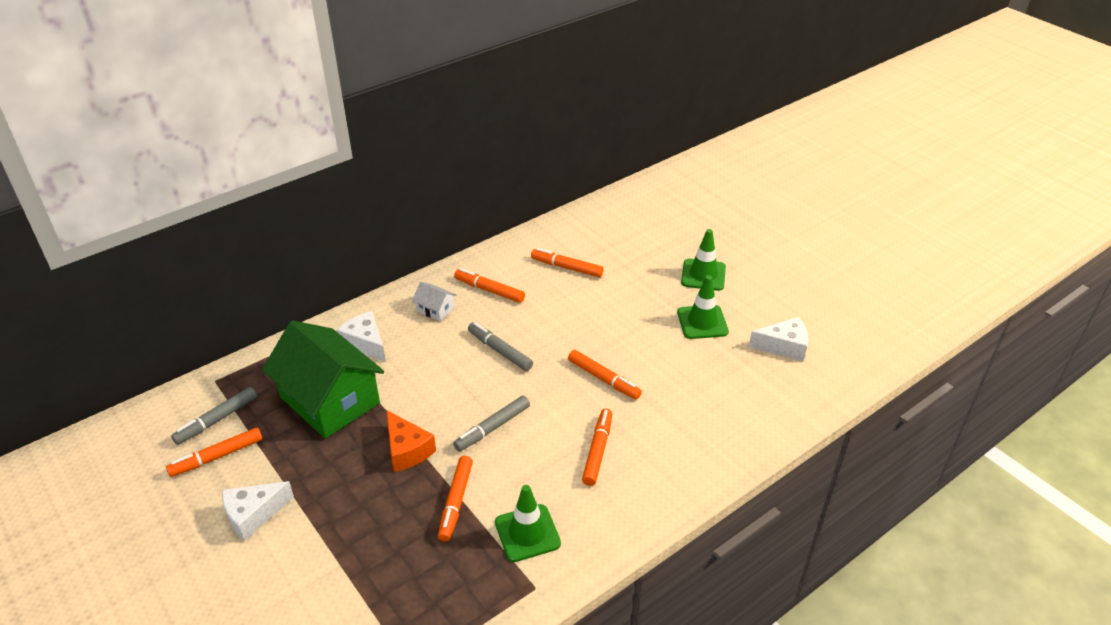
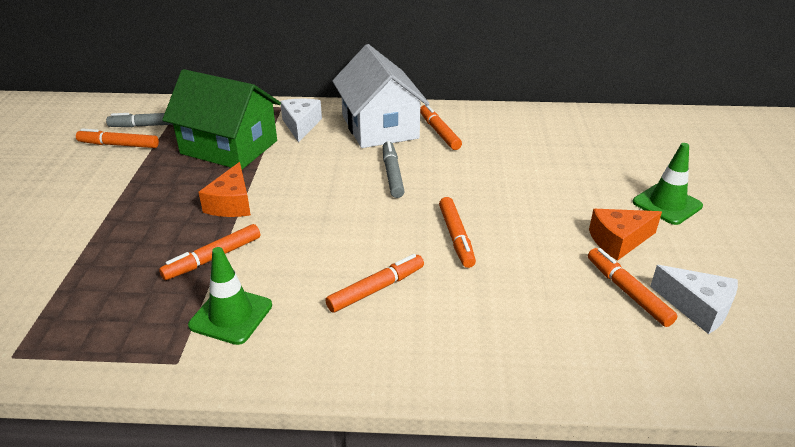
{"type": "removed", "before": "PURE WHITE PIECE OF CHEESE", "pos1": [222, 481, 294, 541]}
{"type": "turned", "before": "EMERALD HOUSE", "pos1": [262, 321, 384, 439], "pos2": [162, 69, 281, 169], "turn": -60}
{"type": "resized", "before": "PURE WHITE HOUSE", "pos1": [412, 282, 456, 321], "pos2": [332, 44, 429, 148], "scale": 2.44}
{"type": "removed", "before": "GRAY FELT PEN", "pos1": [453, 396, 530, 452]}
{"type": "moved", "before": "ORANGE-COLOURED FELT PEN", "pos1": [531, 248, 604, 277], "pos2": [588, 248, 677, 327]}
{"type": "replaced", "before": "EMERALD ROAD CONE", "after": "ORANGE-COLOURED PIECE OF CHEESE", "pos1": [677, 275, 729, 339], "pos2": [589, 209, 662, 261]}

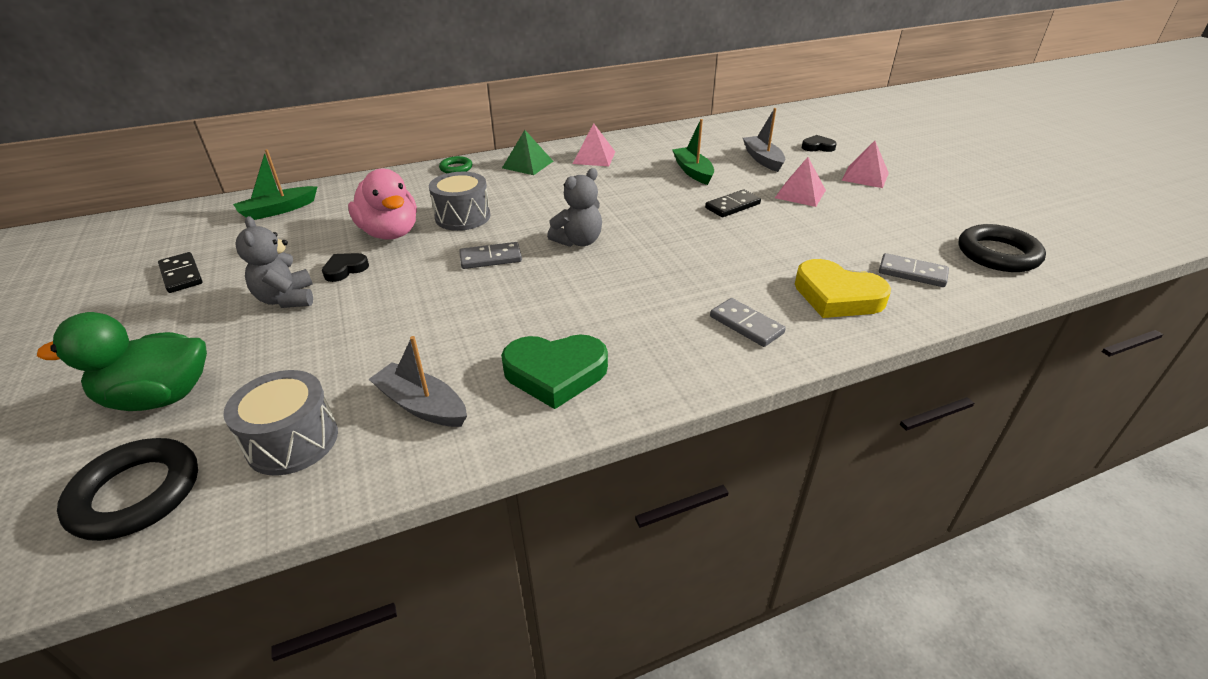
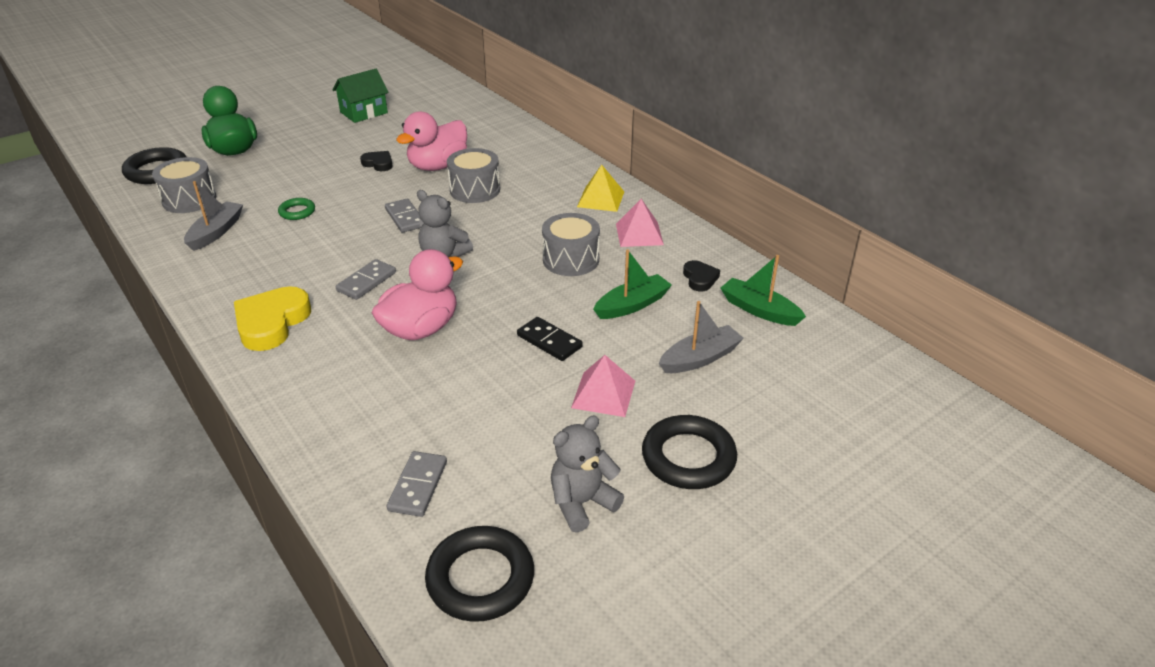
{"type": "replaced", "before": "JET-BLACK DOMINO", "after": "EMERALD HOUSE", "pos1": [158, 252, 203, 293], "pos2": [333, 69, 389, 123]}
{"type": "moved", "before": "EMERALD TOY BOAT", "pos1": [233, 149, 318, 220], "pos2": [721, 255, 806, 326]}
{"type": "moved", "before": "GRAY TEDDY", "pos1": [235, 216, 313, 308], "pos2": [551, 416, 624, 533]}
{"type": "moved", "before": "EMERALD HOOP", "pos1": [439, 156, 472, 173], "pos2": [278, 198, 315, 220]}
{"type": "removed", "before": "EMERALD HEART", "pos1": [501, 334, 608, 409]}
{"type": "recoloured", "before": "EMERALD PYRAMID SHAPE", "after": "GOLDEN PYRAMID SHAPE", "pos1": [502, 130, 553, 175], "pos2": [577, 165, 624, 212]}
{"type": "moved", "before": "GRAY DOMINO", "pos1": [710, 298, 786, 347], "pos2": [336, 259, 396, 300]}
{"type": "moved", "before": "GOLDEN HEART", "pos1": [795, 259, 891, 318], "pos2": [234, 286, 311, 351]}
{"type": "moved", "before": "JET-BLACK HEART", "pos1": [802, 135, 837, 152], "pos2": [683, 260, 720, 291]}
{"type": "replaced", "before": "ROSY PYRAMID SHAPE", "after": "JET-BLACK HOOP", "pos1": [841, 141, 889, 188], "pos2": [642, 415, 737, 489]}
{"type": "added", "after": "ROSY TOY DUCK", "pos2": [372, 249, 463, 340]}
{"type": "added", "after": "GRAY DRUM", "pos2": [542, 213, 600, 276]}

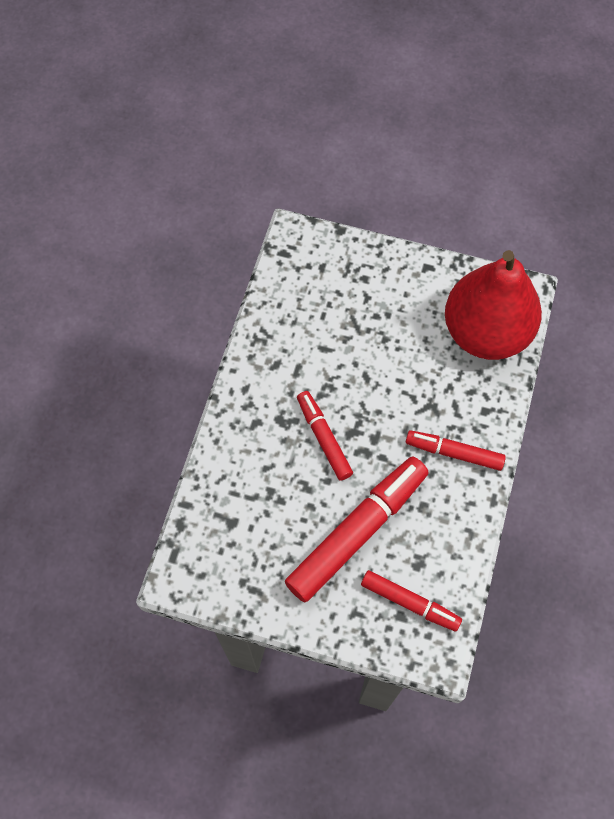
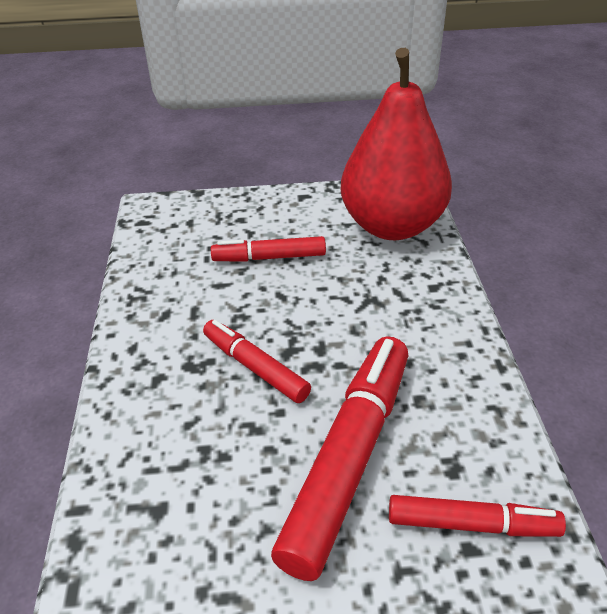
{"type": "moved", "before": "SCARLET FELT PEN", "pos1": [406, 430, 506, 471], "pos2": [211, 236, 326, 262]}

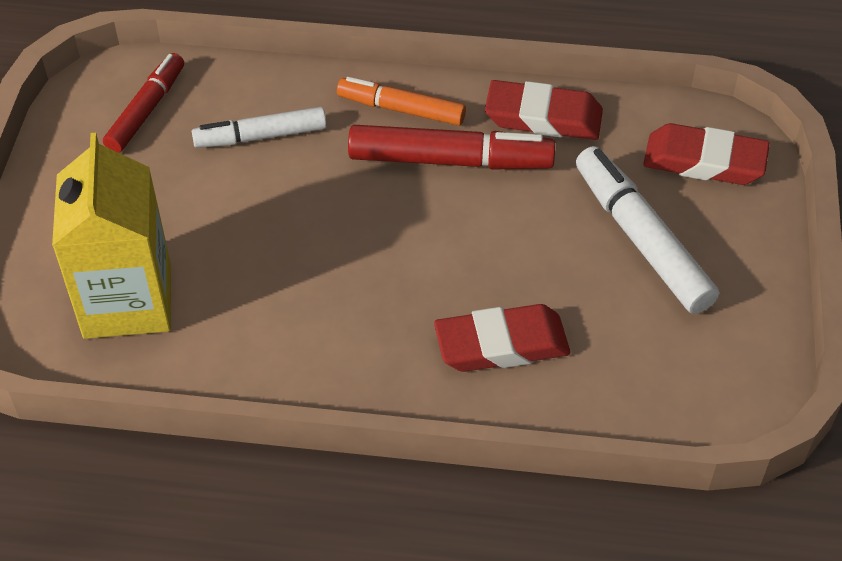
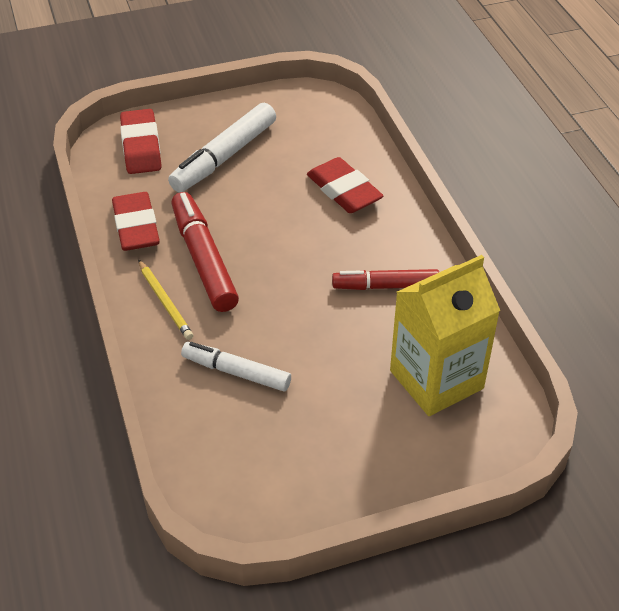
{"type": "moved", "before": "SCARLET FELT PEN", "pos1": [103, 53, 184, 153], "pos2": [332, 269, 439, 290]}
{"type": "turned", "before": "PURE WHITE FELT PEN", "pos1": [192, 107, 327, 148], "pos2": [181, 342, 291, 391], "turn": 150}
{"type": "replaced", "before": "ORANGE-COLOURED FELT PEN", "after": "GOLDEN WOODEN PENCIL", "pos1": [337, 77, 466, 126], "pos2": [138, 260, 193, 340]}

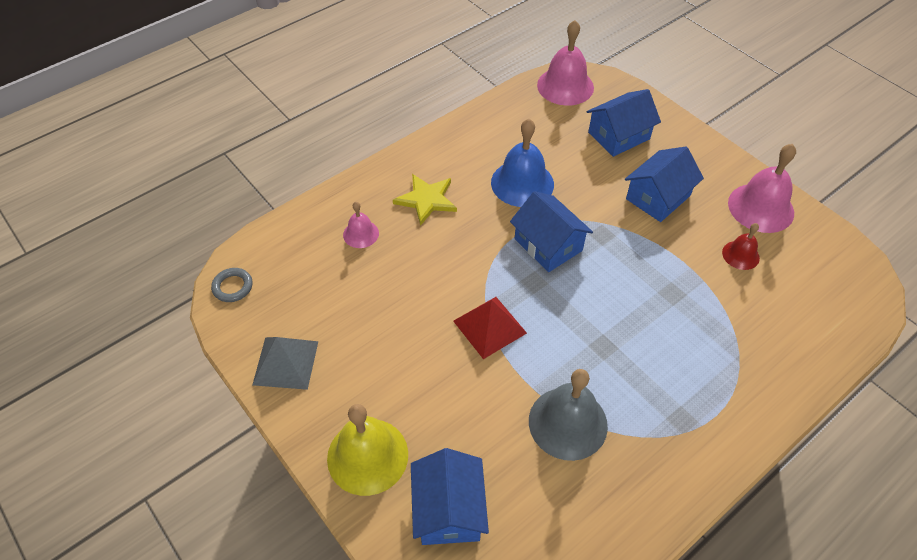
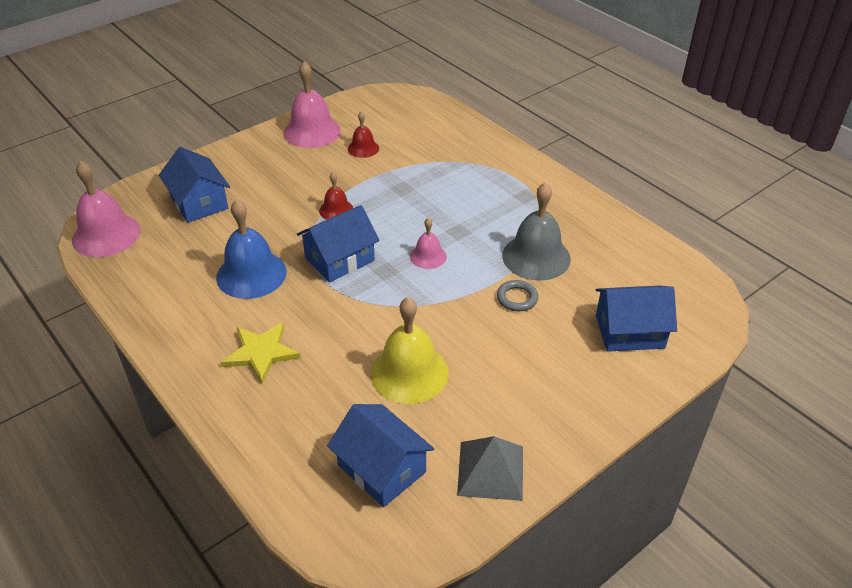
{"type": "moved", "before": "GRAY HOOP", "pos1": [211, 268, 252, 302], "pos2": [497, 280, 538, 311]}
{"type": "moved", "before": "GOLDEN SCHOOL BELL", "pos1": [327, 404, 408, 496], "pos2": [370, 297, 449, 404]}
{"type": "moved", "before": "ROSY SCHOOL BELL", "pos1": [343, 202, 379, 248], "pos2": [410, 218, 447, 269]}
{"type": "removed", "before": "SCARLET PYRAMID SHAPE", "pos1": [453, 297, 527, 359]}
{"type": "moved", "before": "ROYAL BLUE HOUSE", "pos1": [625, 147, 704, 222], "pos2": [327, 404, 434, 507]}
{"type": "added", "after": "SCARLET SCHOOL BELL", "pos2": [319, 172, 353, 220]}

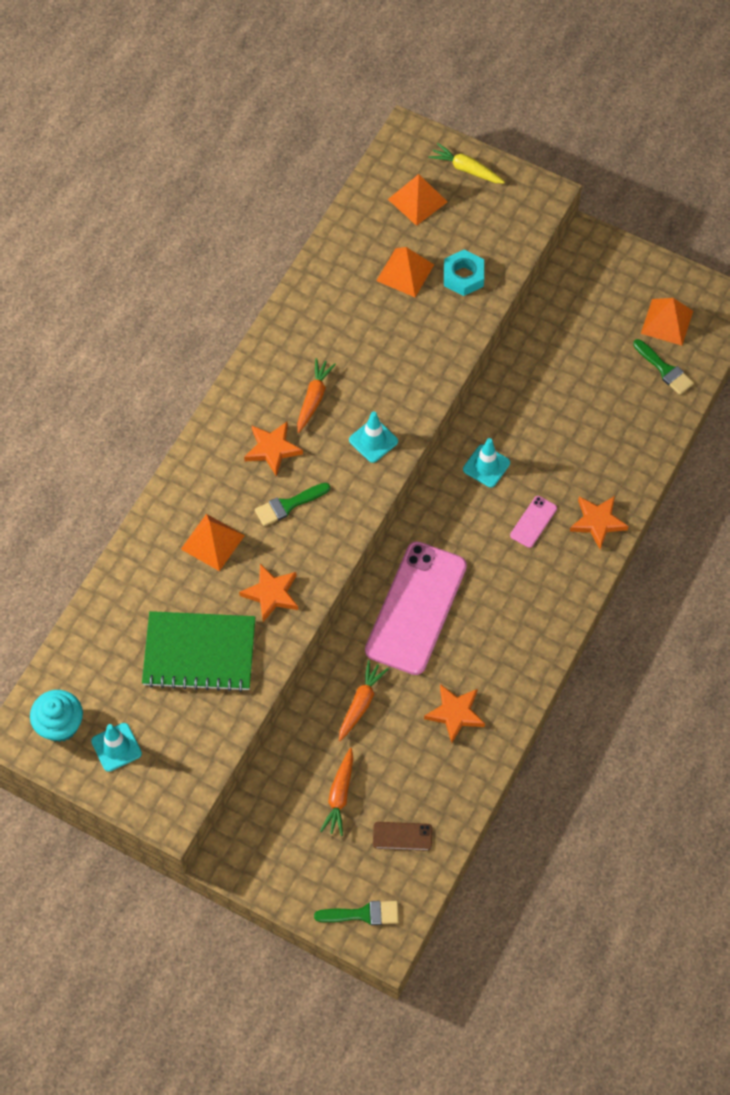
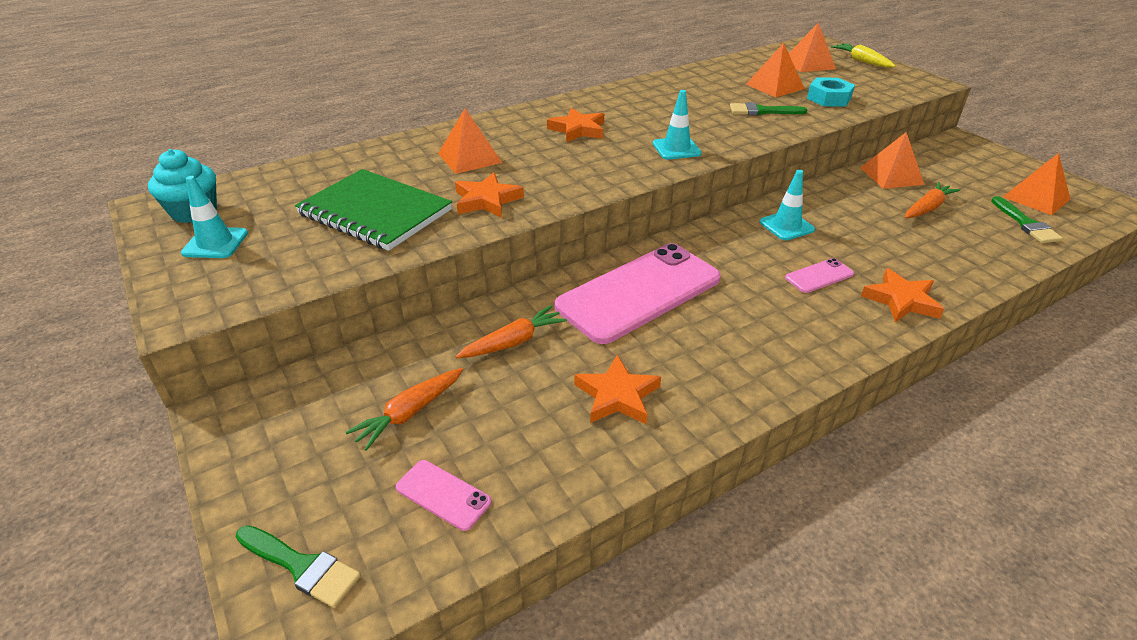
{"type": "moved", "before": "EMERALD PAINTBRUSH", "pos1": [255, 483, 330, 526], "pos2": [730, 102, 807, 115]}
{"type": "moved", "before": "ORANGE-COLOURED TOY CARROT", "pos1": [297, 358, 336, 433], "pos2": [905, 182, 960, 218]}
{"type": "recoloured", "before": "DARK BROWN MOBILE PHONE", "after": "ROSY MOBILE PHONE", "pos1": [373, 822, 432, 851], "pos2": [396, 460, 492, 531]}
{"type": "added", "after": "ORANGE-COLOURED PYRAMID SHAPE", "pos2": [860, 132, 925, 189]}

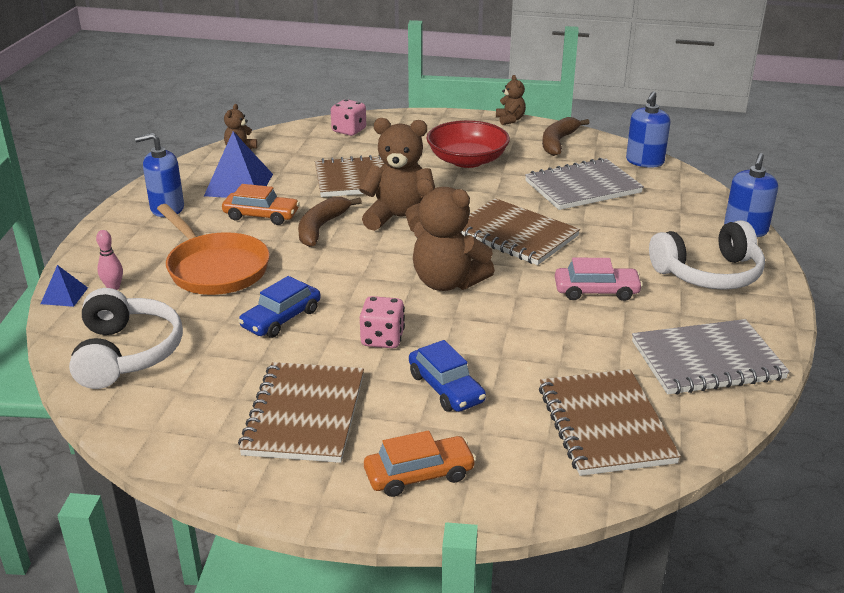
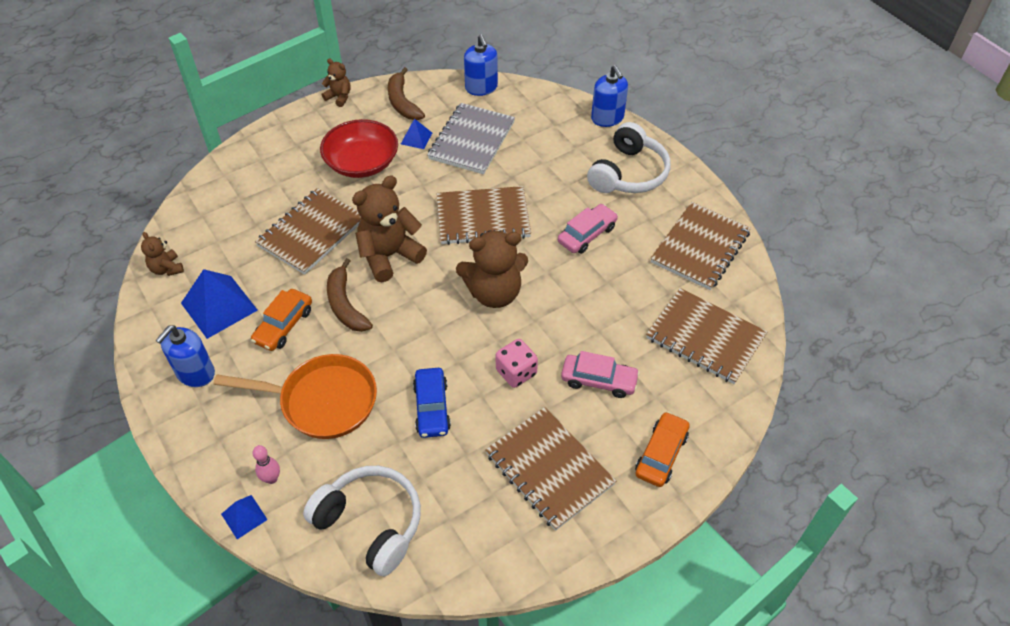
{"type": "turned", "before": "ORANGE-COLOURED TOY CAR", "pos1": [222, 184, 300, 225], "pos2": [251, 289, 312, 351], "turn": 150}
{"type": "removed", "before": "ROSY DIE", "pos1": [331, 99, 366, 136]}
{"type": "recoloured", "before": "ROYAL BLUE TOY CAR", "after": "ROSY TOY CAR", "pos1": [409, 340, 486, 412], "pos2": [561, 351, 640, 398]}
{"type": "recoloured", "before": "GRAY NOTEPAD", "after": "DARK BROWN NOTEPAD", "pos1": [632, 319, 790, 394], "pos2": [651, 202, 751, 290]}
{"type": "added", "after": "ROYAL BLUE PYRAMID SHAPE", "pos2": [401, 118, 432, 149]}

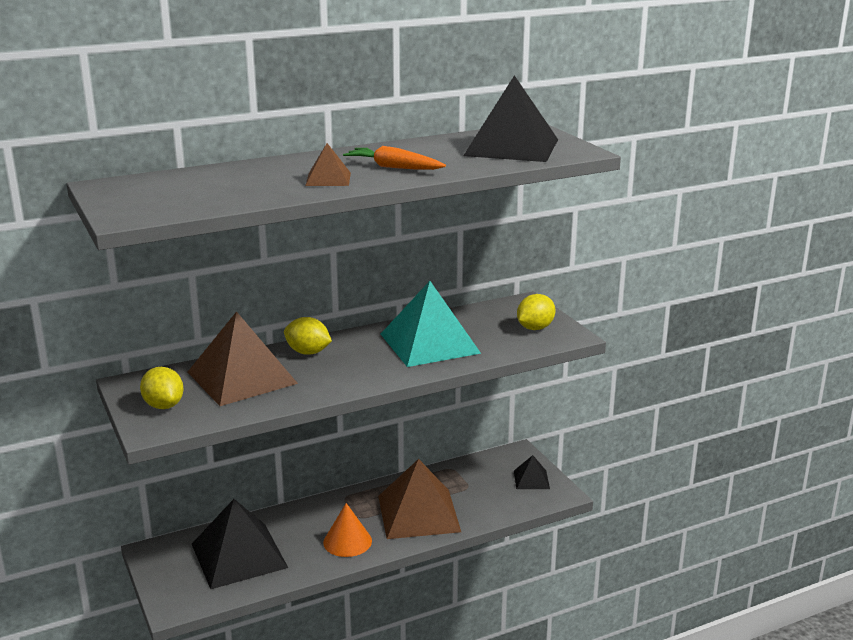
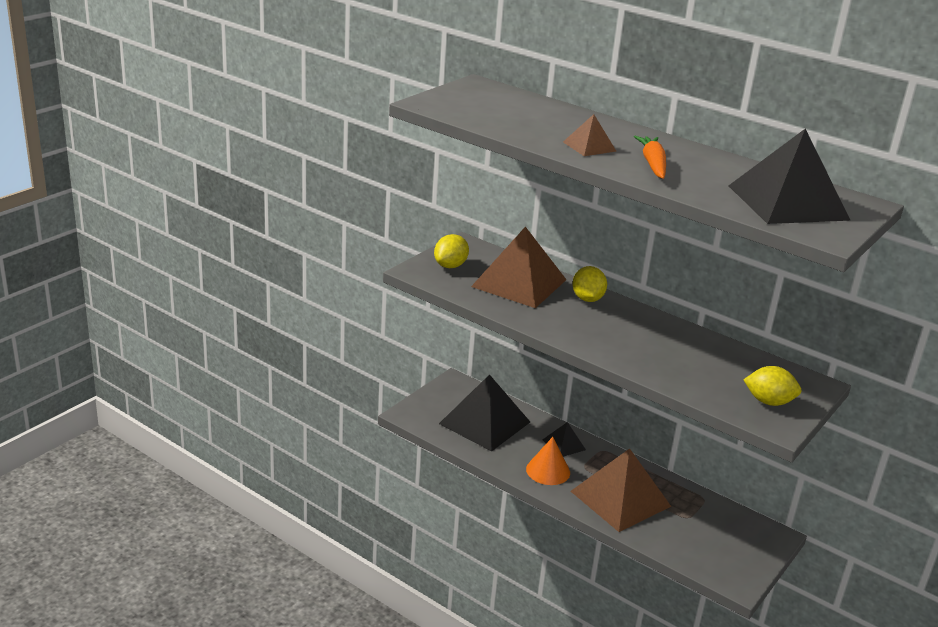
{"type": "removed", "before": "AQUA PYRAMID SHAPE", "pos1": [381, 281, 481, 367]}
{"type": "moved", "before": "JET-BLACK PYRAMID SHAPE", "pos1": [514, 455, 550, 489], "pos2": [542, 422, 586, 457]}

